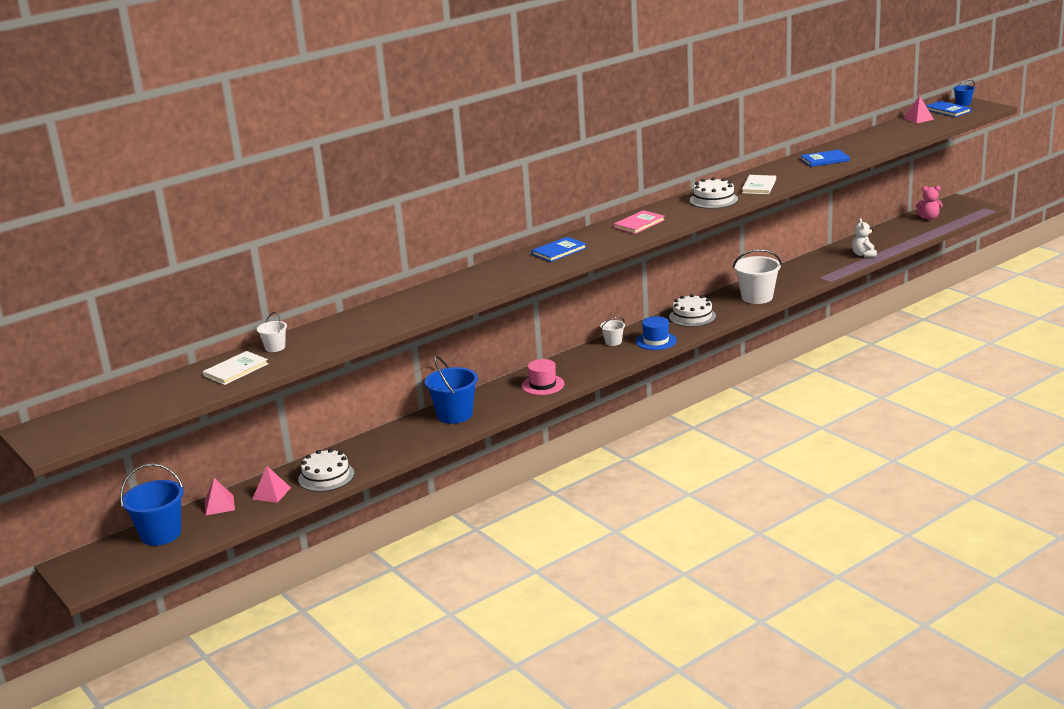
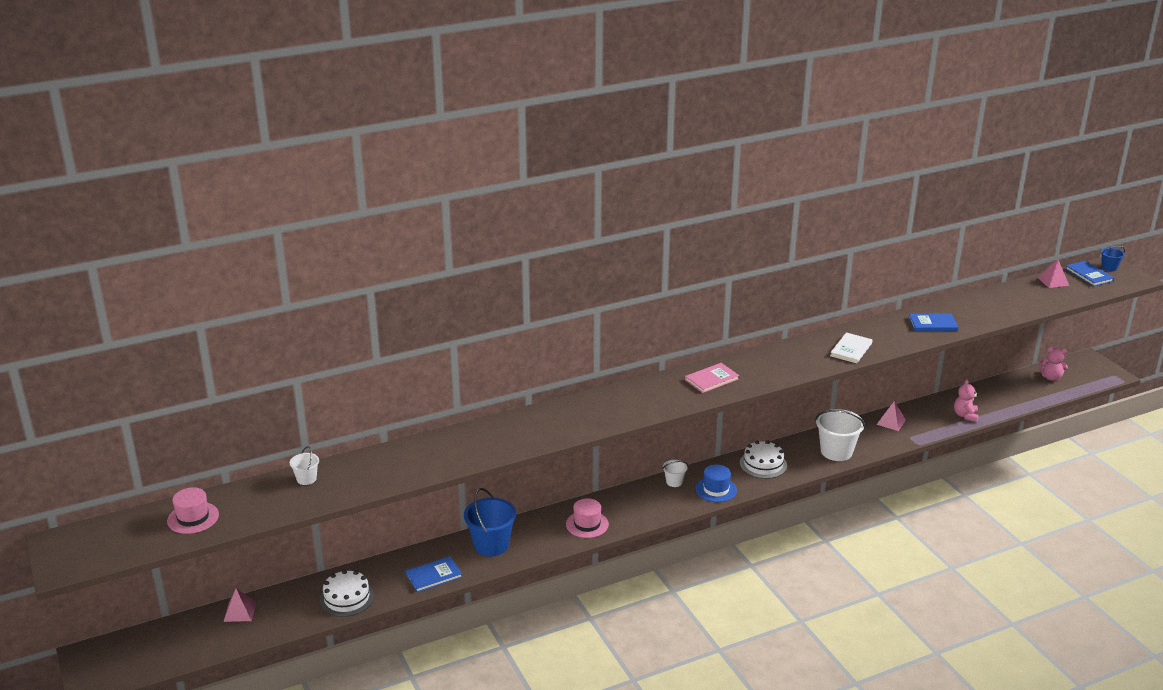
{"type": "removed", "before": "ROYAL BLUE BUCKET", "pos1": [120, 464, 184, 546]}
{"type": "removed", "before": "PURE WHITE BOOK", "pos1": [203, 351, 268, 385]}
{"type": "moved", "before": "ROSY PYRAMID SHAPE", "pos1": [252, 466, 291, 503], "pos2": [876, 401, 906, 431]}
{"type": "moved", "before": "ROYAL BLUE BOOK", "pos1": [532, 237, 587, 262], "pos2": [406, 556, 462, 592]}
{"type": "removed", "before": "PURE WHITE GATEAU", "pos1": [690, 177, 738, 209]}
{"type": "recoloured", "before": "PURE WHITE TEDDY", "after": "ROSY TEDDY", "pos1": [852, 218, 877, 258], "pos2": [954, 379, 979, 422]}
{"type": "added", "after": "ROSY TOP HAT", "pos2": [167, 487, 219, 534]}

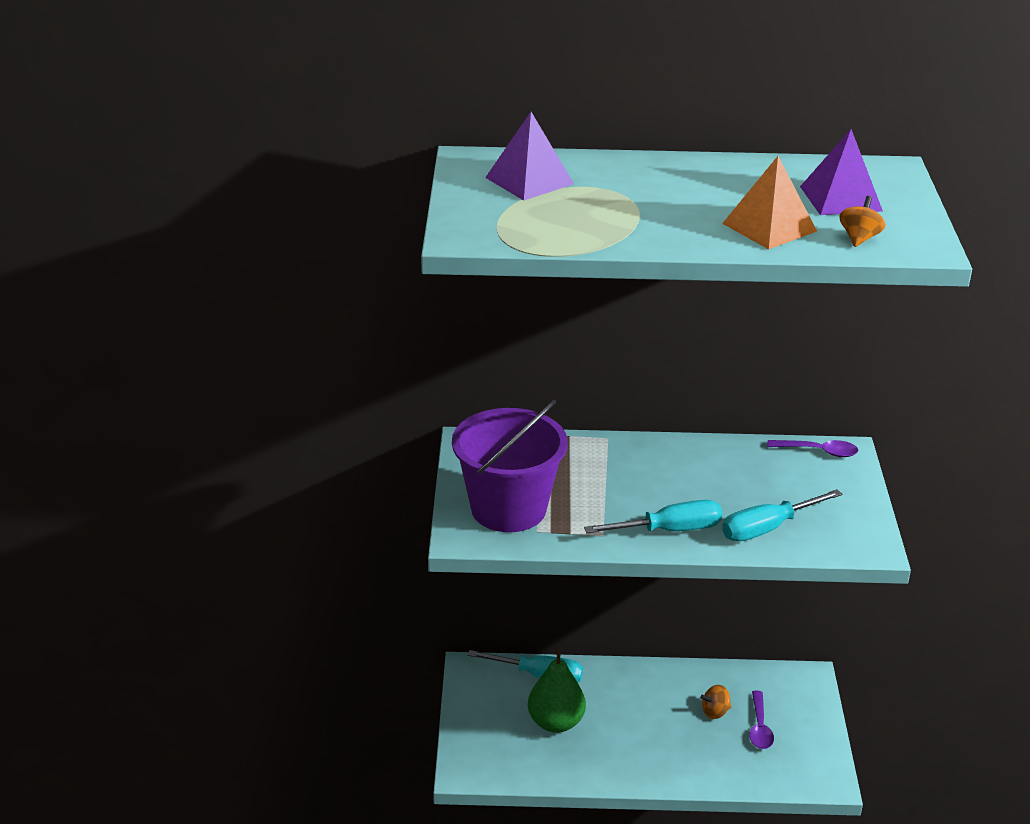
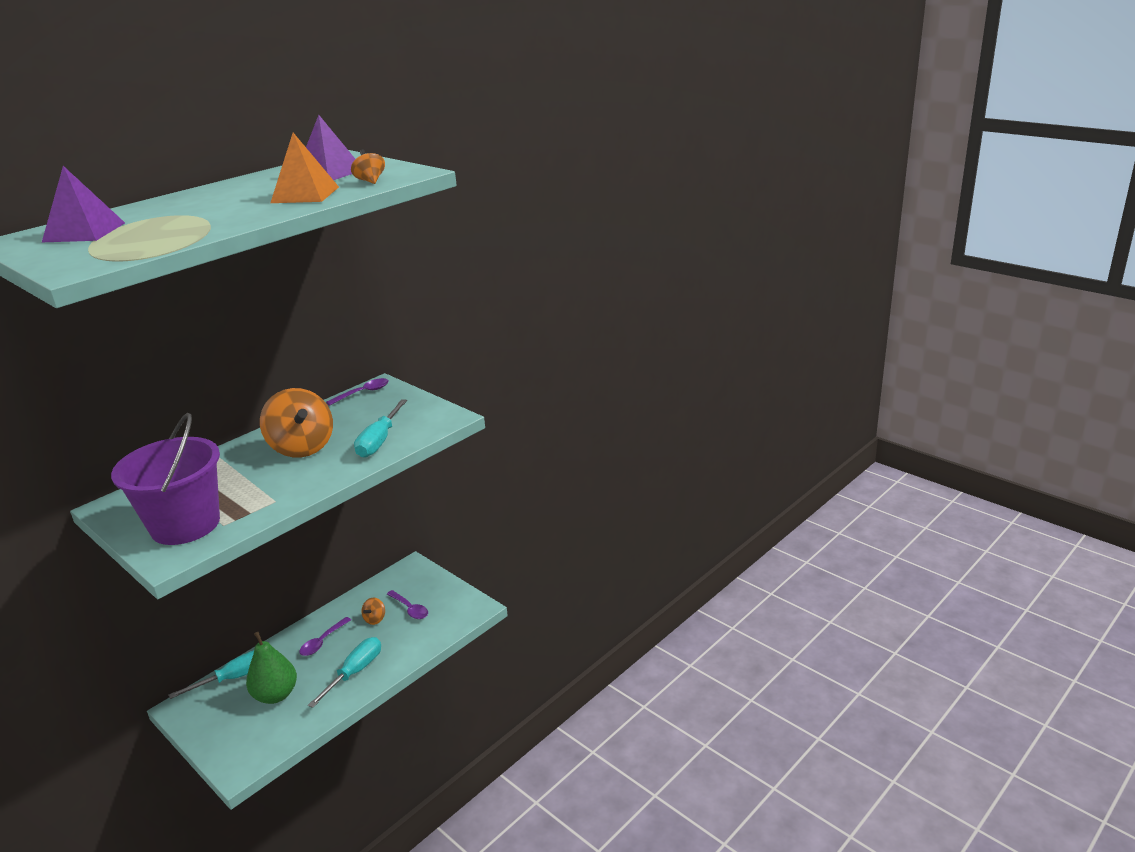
{"type": "moved", "before": "AQUA FLAT SCREWDRIVER", "pos1": [584, 500, 722, 533], "pos2": [308, 637, 381, 708]}
{"type": "added", "after": "ORANGE-COLOURED SPINNING TOP", "pos2": [260, 388, 333, 457]}
{"type": "added", "after": "VIOLET SPOON", "pos2": [299, 617, 351, 656]}

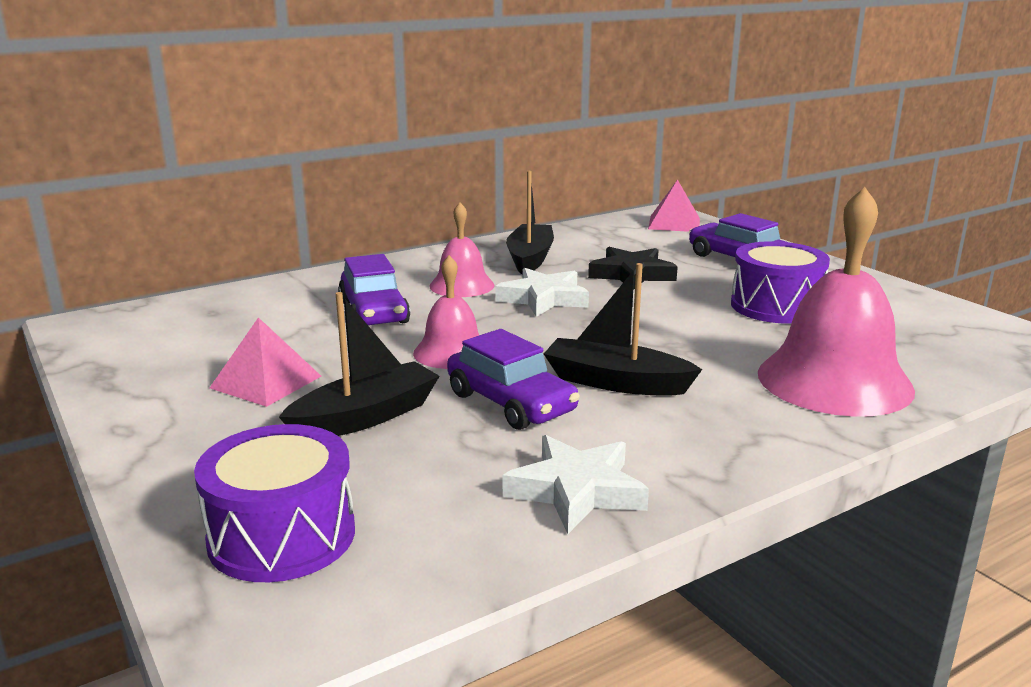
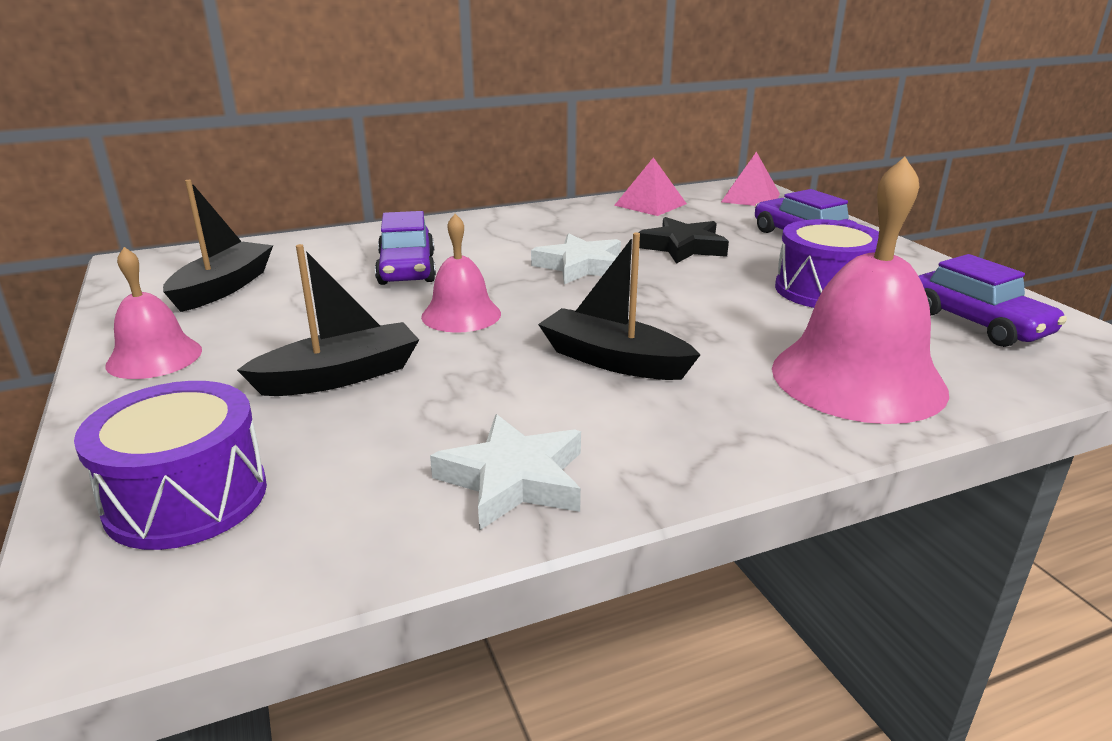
{"type": "moved", "before": "ROSY PYRAMID SHAPE", "pos1": [210, 317, 321, 407], "pos2": [614, 157, 687, 216]}
{"type": "moved", "before": "ROSY SCHOOL BELL", "pos1": [429, 202, 494, 297], "pos2": [105, 247, 202, 379]}
{"type": "moved", "before": "VIOLET TOY CAR", "pos1": [447, 329, 580, 430], "pos2": [919, 254, 1067, 347]}
{"type": "moved", "before": "JET-BLACK TOY BOAT", "pos1": [506, 171, 554, 275], "pos2": [163, 180, 273, 312]}

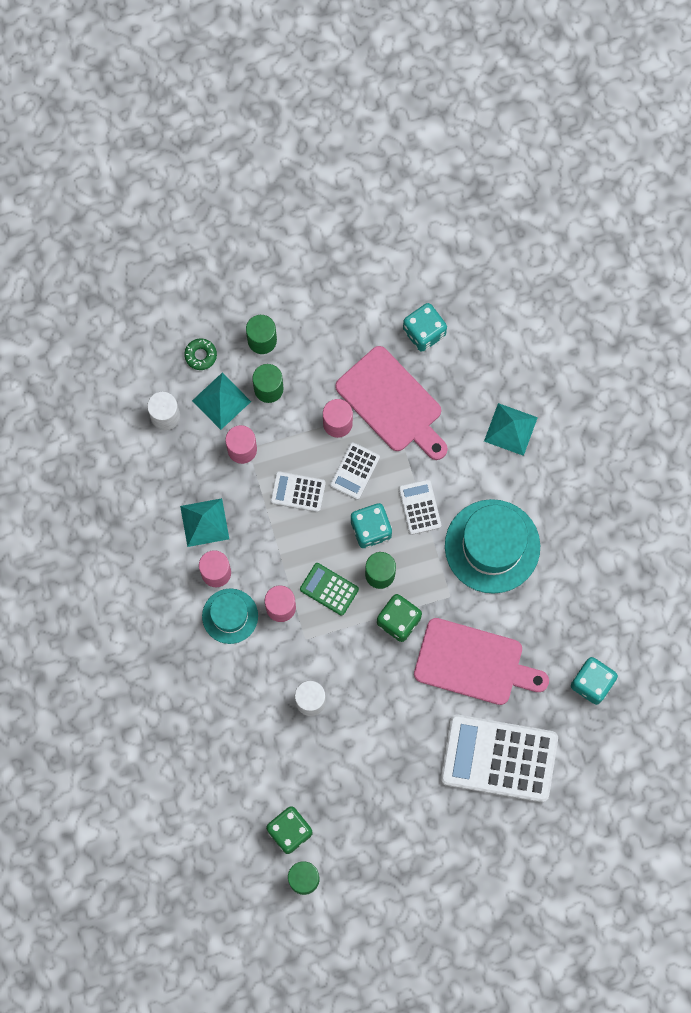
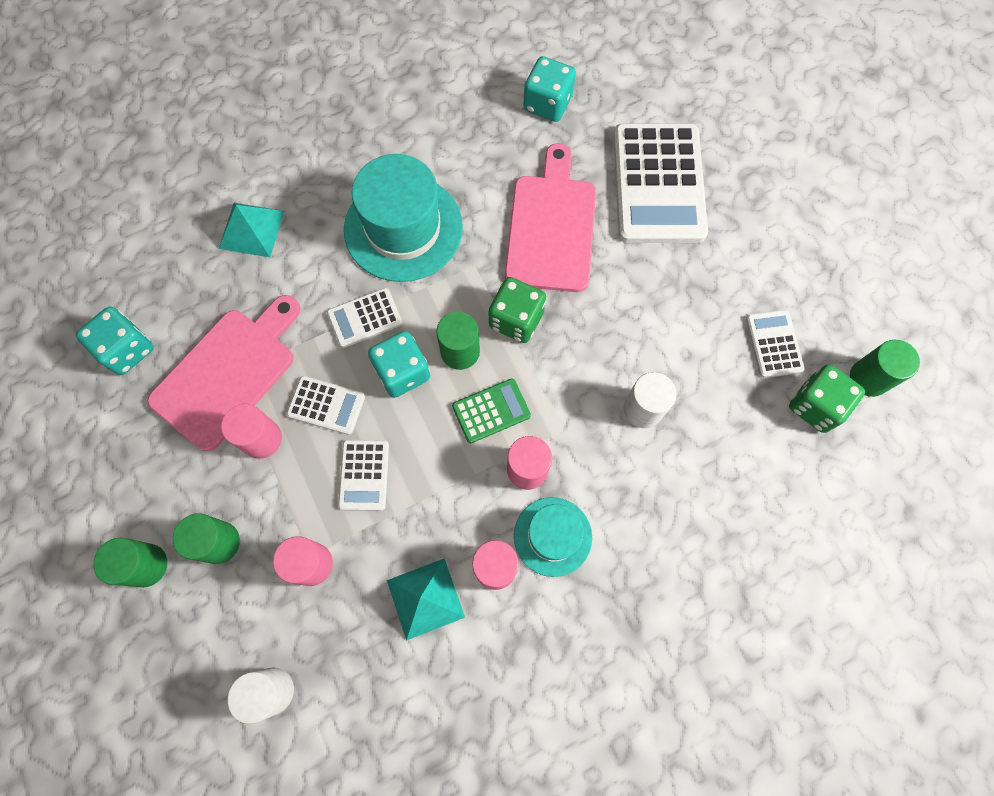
{"type": "removed", "before": "EMERALD GLAZED DONUT", "pos1": [184, 338, 217, 370]}
{"type": "removed", "before": "AQUA PYRAMID SHAPE", "pos1": [192, 373, 251, 430]}
{"type": "turned", "before": "EMERALD CALCULATOR", "pos1": [300, 563, 359, 616], "pos2": [452, 379, 531, 443], "turn": -135}
{"type": "added", "after": "PURE WHITE CALCULATOR", "pos2": [746, 310, 804, 378]}

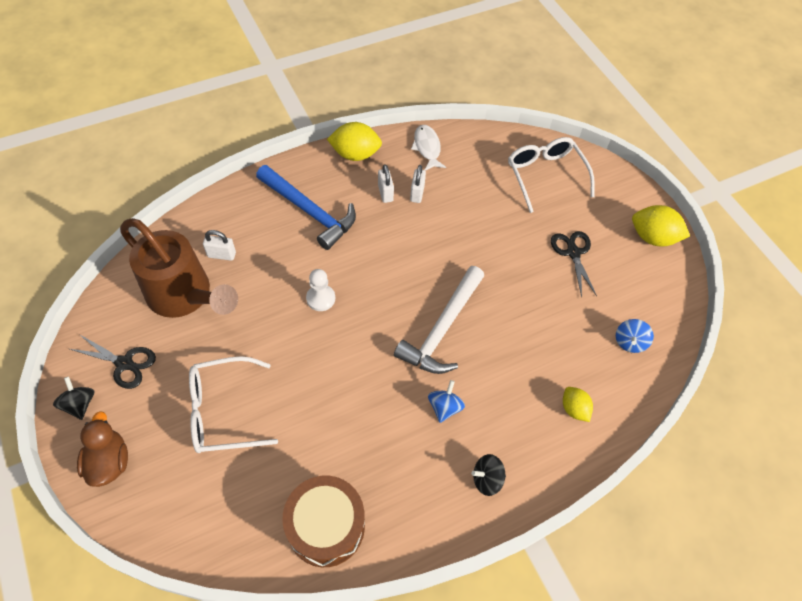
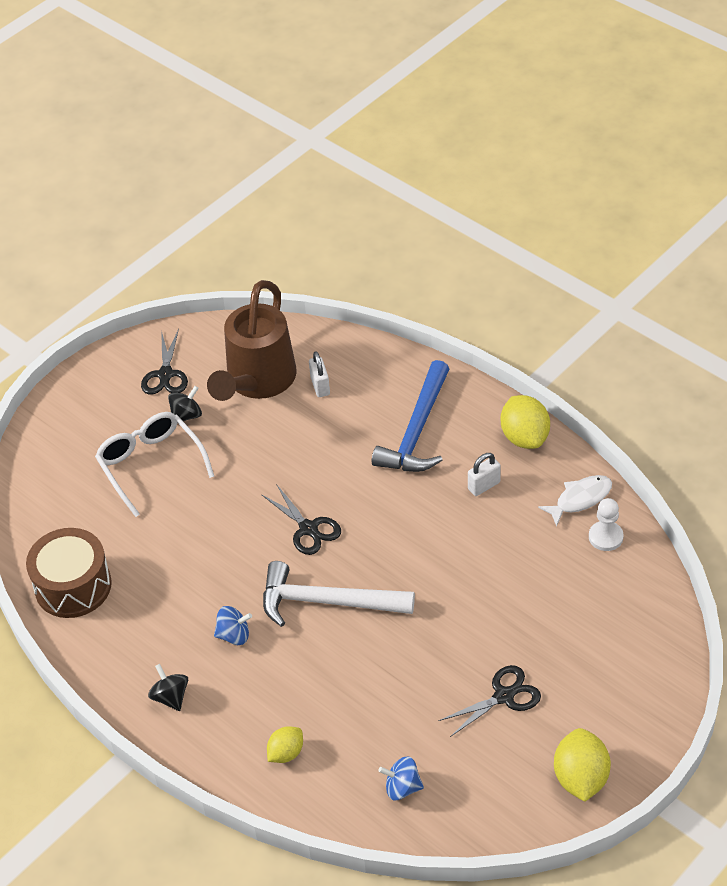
{"type": "moved", "before": "JET-BLACK SPINNING TOP", "pos1": [53, 376, 94, 420], "pos2": [168, 386, 202, 421]}
{"type": "removed", "before": "DARK BROWN TOY DUCK", "pos1": [77, 411, 128, 487]}
{"type": "moved", "before": "PURE WHITE GAME PAWN", "pos1": [306, 269, 335, 311], "pos2": [589, 498, 624, 551]}
{"type": "removed", "before": "PURE WHITE SMALL LOCK", "pos1": [410, 165, 426, 203]}
{"type": "removed", "before": "PURE WHITE SPECTACLES", "pos1": [508, 137, 595, 213]}
{"type": "added", "after": "JET-BLACK PAIR OF SCISSORS", "pos2": [261, 484, 341, 555]}

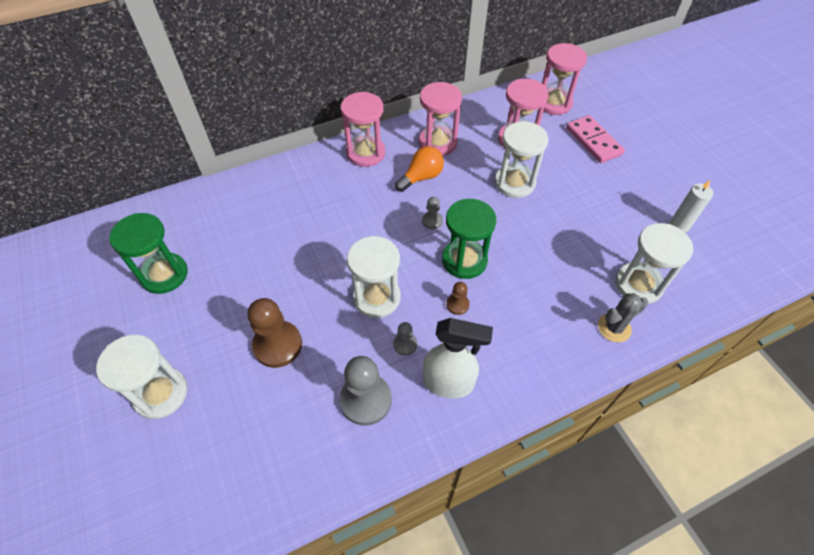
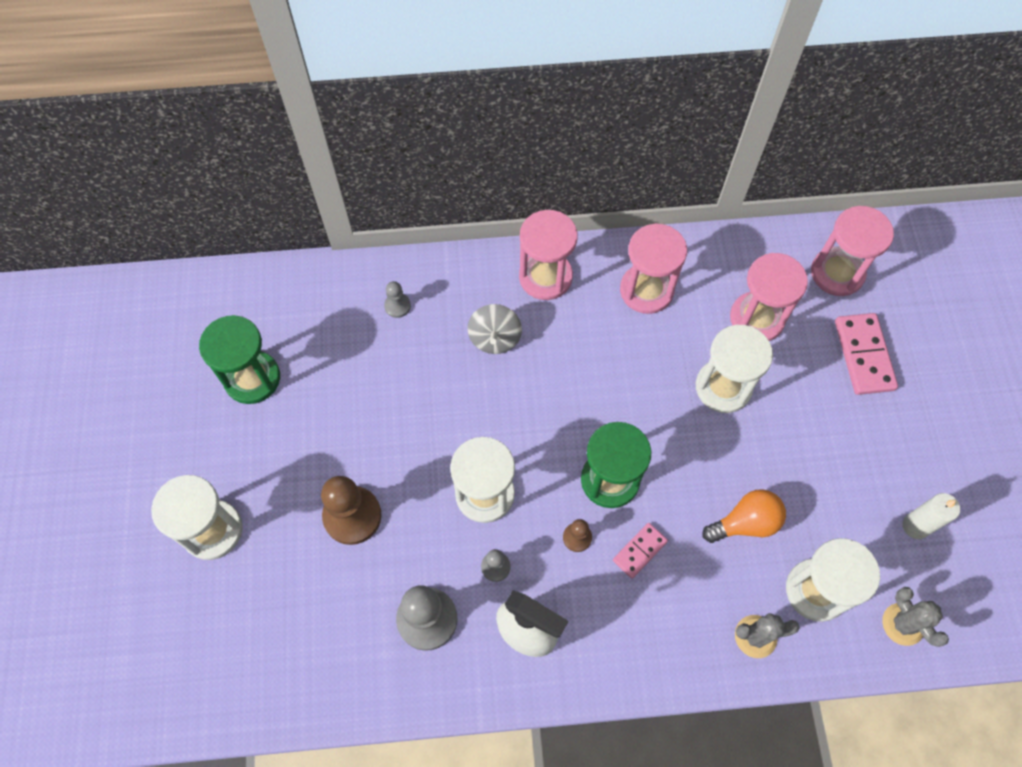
{"type": "moved", "before": "ORANGE-COLOURED BULB", "pos1": [395, 146, 444, 192], "pos2": [703, 489, 786, 543]}
{"type": "moved", "before": "GRAY GAME PAWN", "pos1": [422, 197, 443, 229], "pos2": [384, 281, 411, 318]}
{"type": "added", "after": "GRAY SPINNING TOP", "pos2": [467, 304, 522, 354]}
{"type": "added", "after": "ROSY DOMINO", "pos2": [613, 523, 668, 579]}
{"type": "added", "after": "GRAY CACTUS", "pos2": [882, 587, 949, 647]}

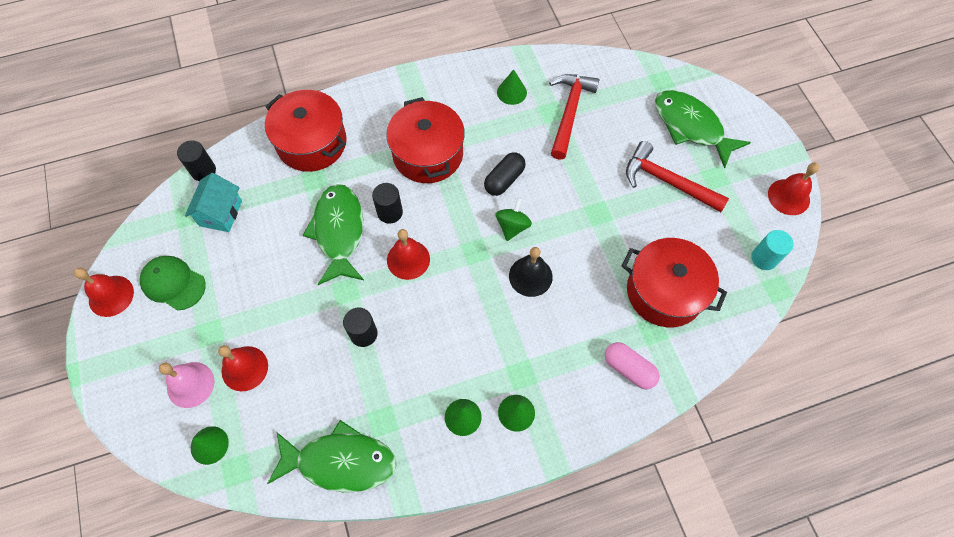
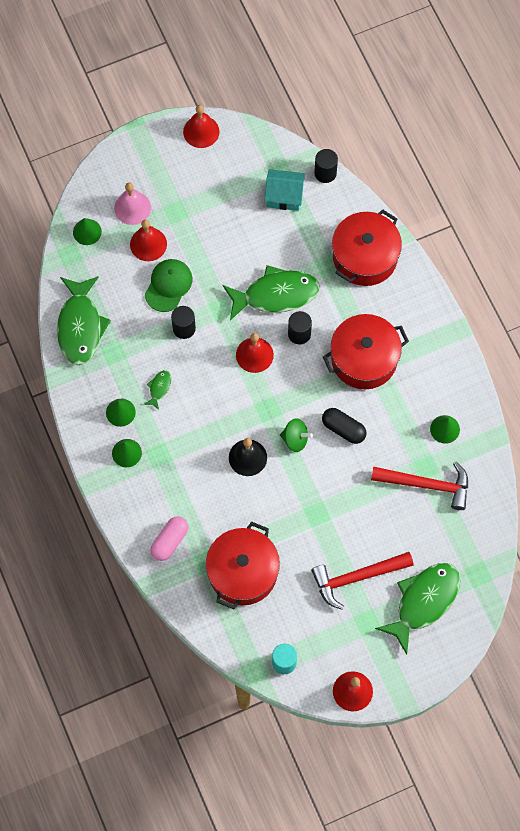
{"type": "moved", "before": "EMERALD BASEBALL CAP", "pos1": [140, 256, 206, 310], "pos2": [145, 259, 193, 312]}
{"type": "turned", "before": "SCARLET HAMMER", "pos1": [626, 141, 729, 212], "pos2": [311, 552, 414, 610], "turn": -135}
{"type": "added", "after": "EMERALD TOY FISH", "pos2": [144, 370, 171, 410]}

